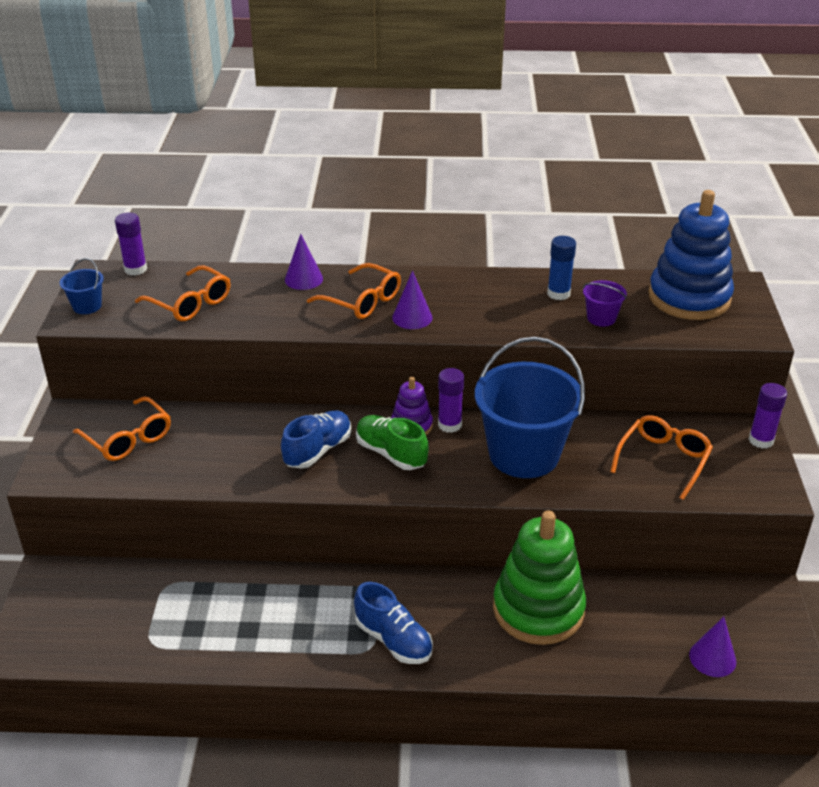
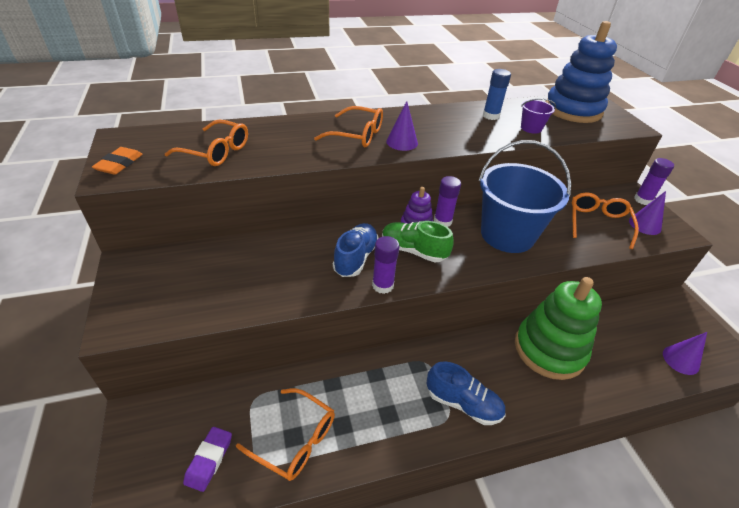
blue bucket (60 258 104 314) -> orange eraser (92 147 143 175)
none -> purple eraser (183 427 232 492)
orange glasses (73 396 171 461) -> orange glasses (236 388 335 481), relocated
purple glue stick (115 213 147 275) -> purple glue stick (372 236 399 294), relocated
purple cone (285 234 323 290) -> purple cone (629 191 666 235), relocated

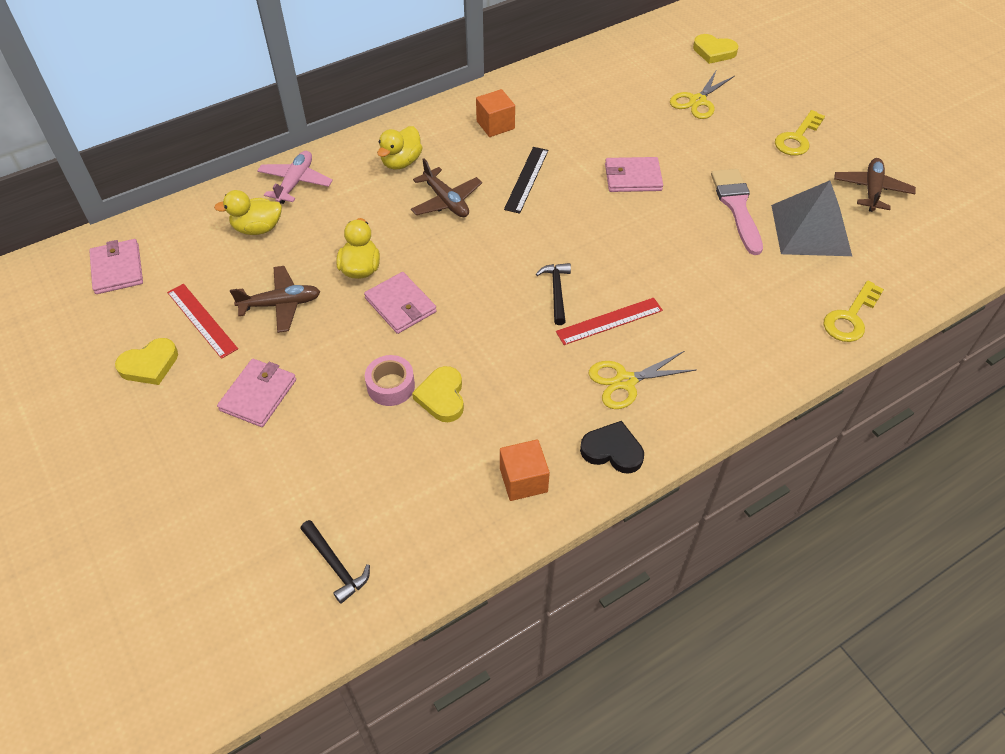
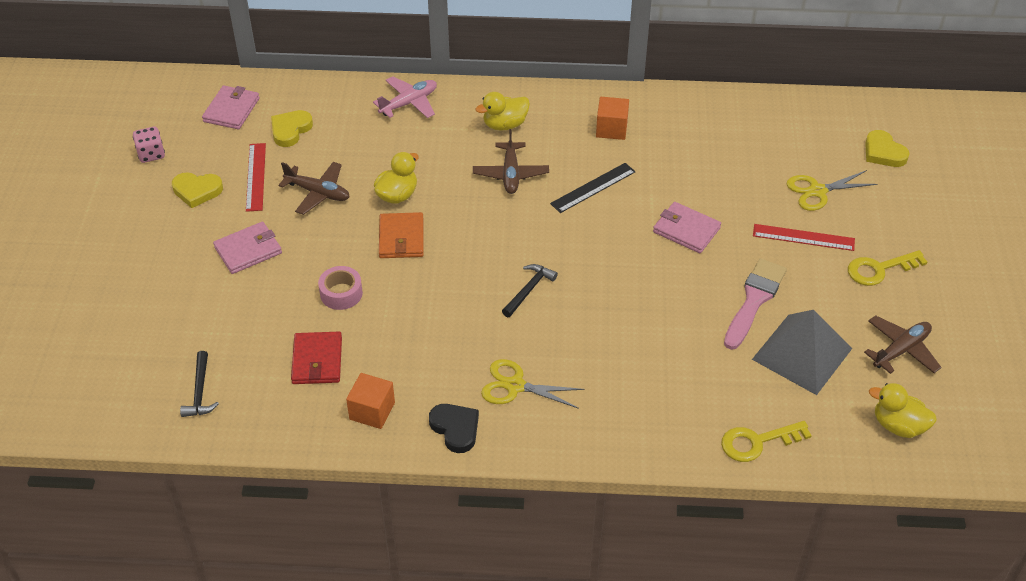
none -> pink dice (133 127 165 163)
yellow heart (412 366 464 422) -> yellow heart (271 110 313 147), relocated
none -> red wallet (291 332 342 384)
pink wallet (364 272 437 334) -> orange wallet (379 212 424 258)
red ruler (556 298 663 345) -> red ruler (753 224 855 251), relocated
yellow duck (214 190 282 235) -> yellow duck (869 383 937 438), relocated

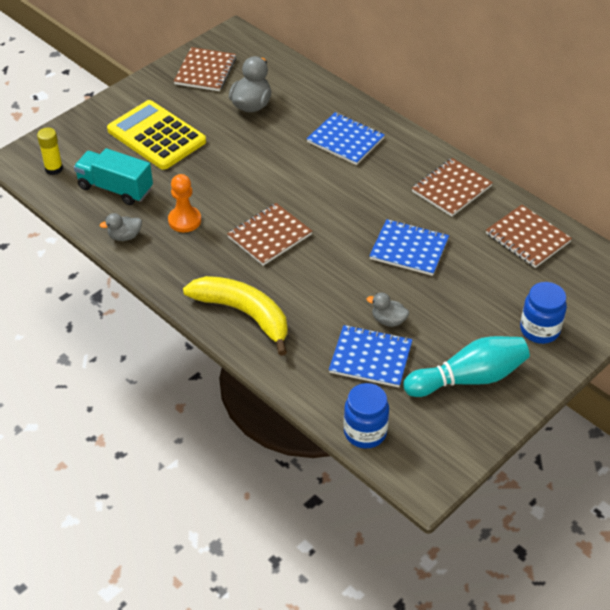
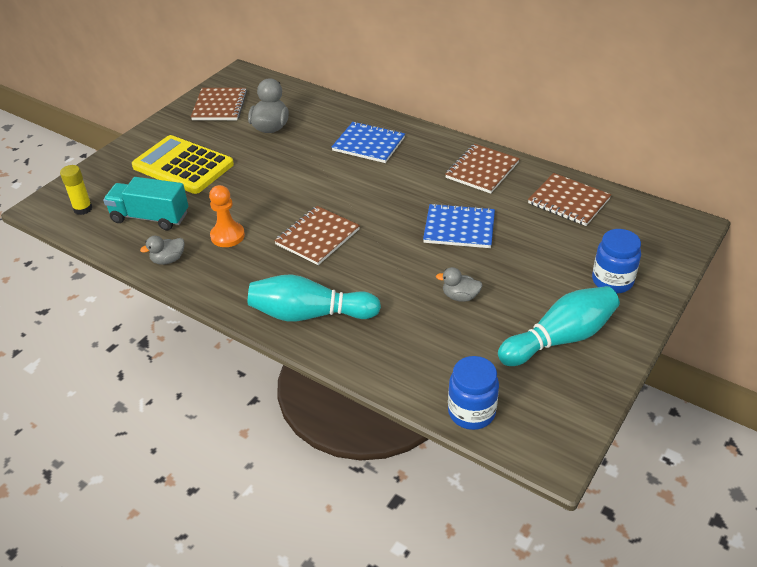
yellow banana (183 276 288 356) -> turquoise bowling pin (248 274 381 322)
blue notebook (329 325 413 387) -> none

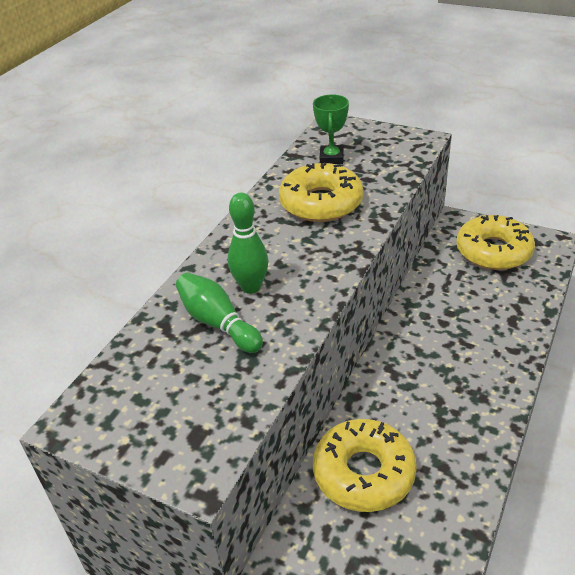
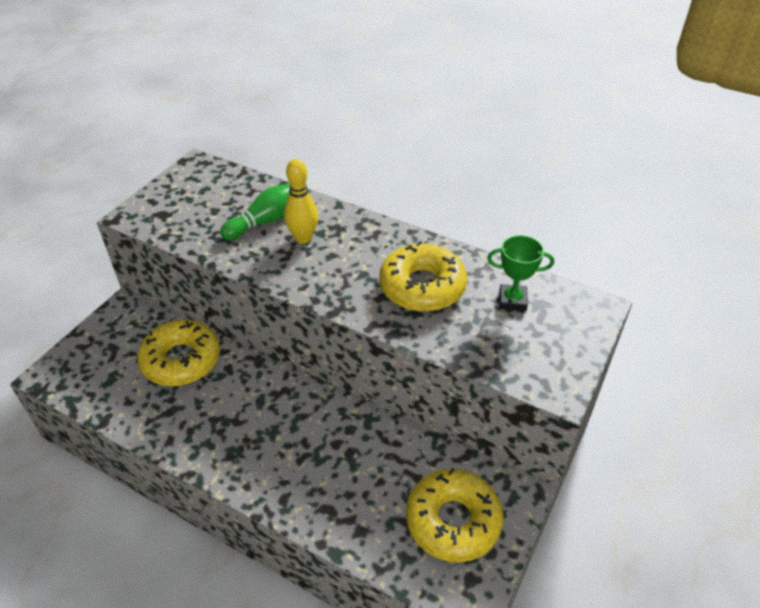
green bowling pin (228 193 269 294) -> yellow bowling pin (284 159 318 244)

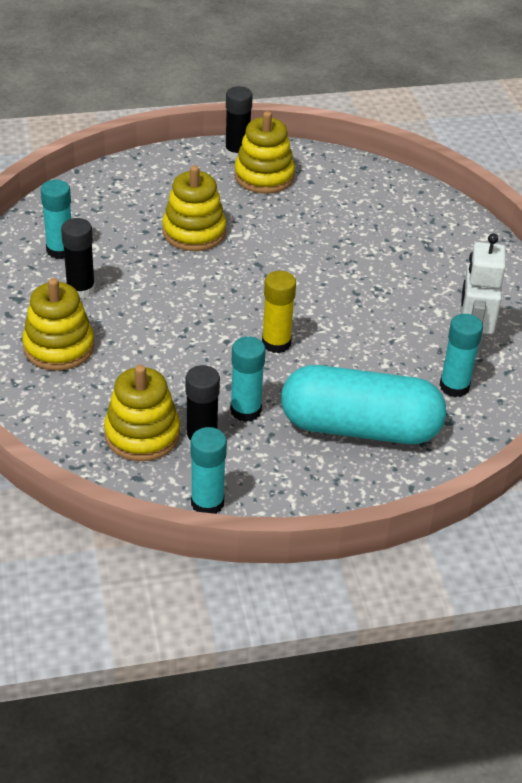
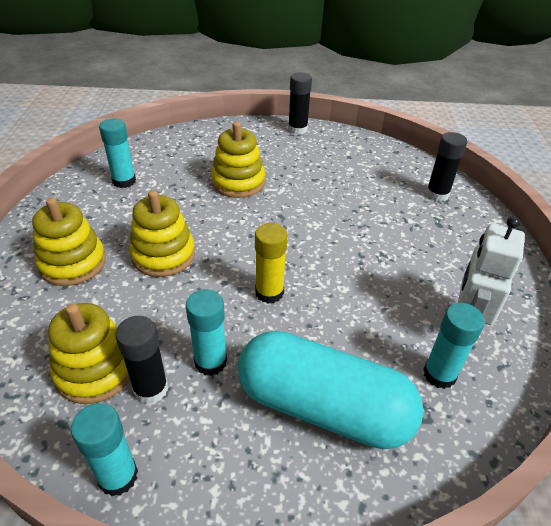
yellow stacking toy (234 111 295 194) -> yellow stacking toy (129 190 195 277), relocated
black glue stick (61 218 95 299) -> black glue stick (426 132 467 201), relocated

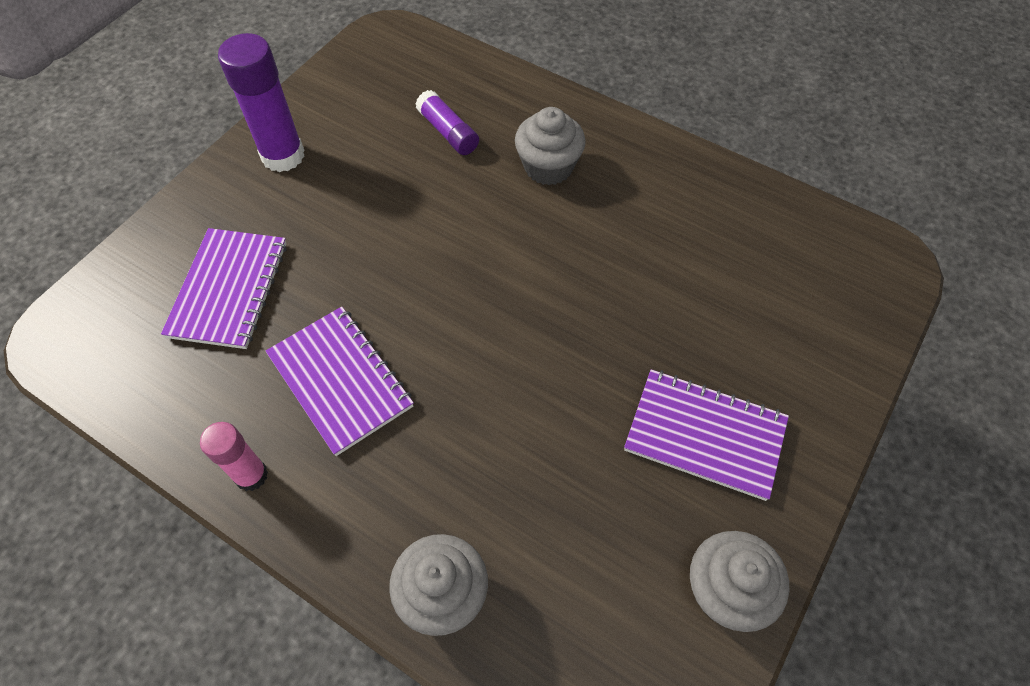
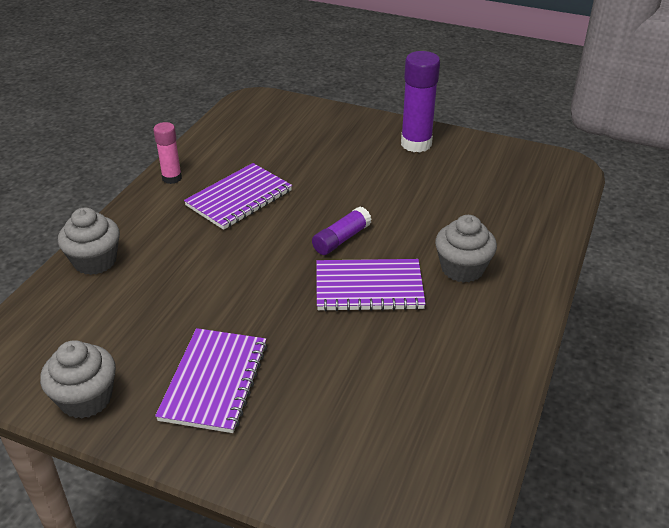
purple glue stick (415 90 479 155) -> purple glue stick (312 207 372 255), relocated
purple notebook (161 228 287 349) -> purple notebook (316 259 426 311), relocated

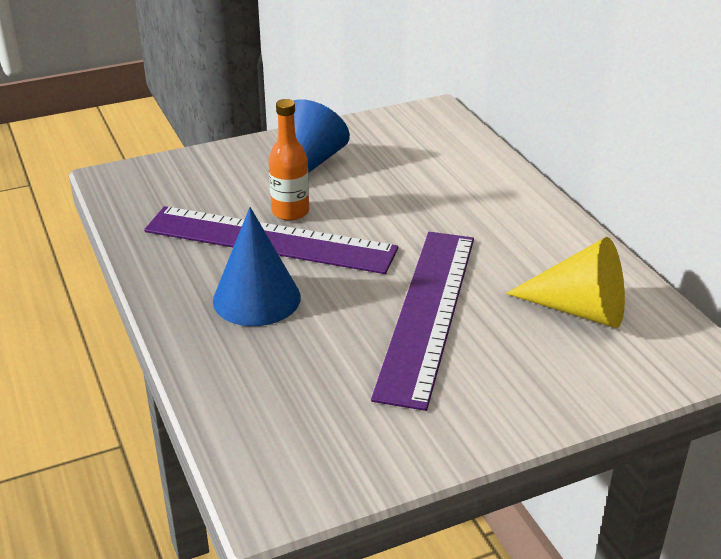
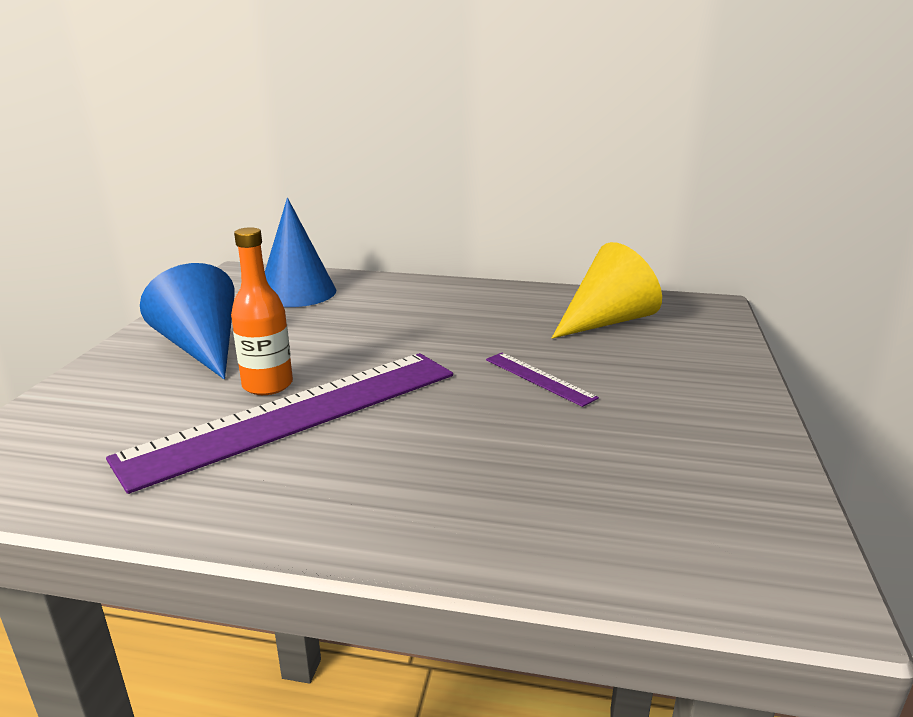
blue cone (213 207 301 326) -> blue cone (265 198 336 307), relocated
purple ruler (371 232 474 411) -> purple ruler (486 353 599 407), x0.41

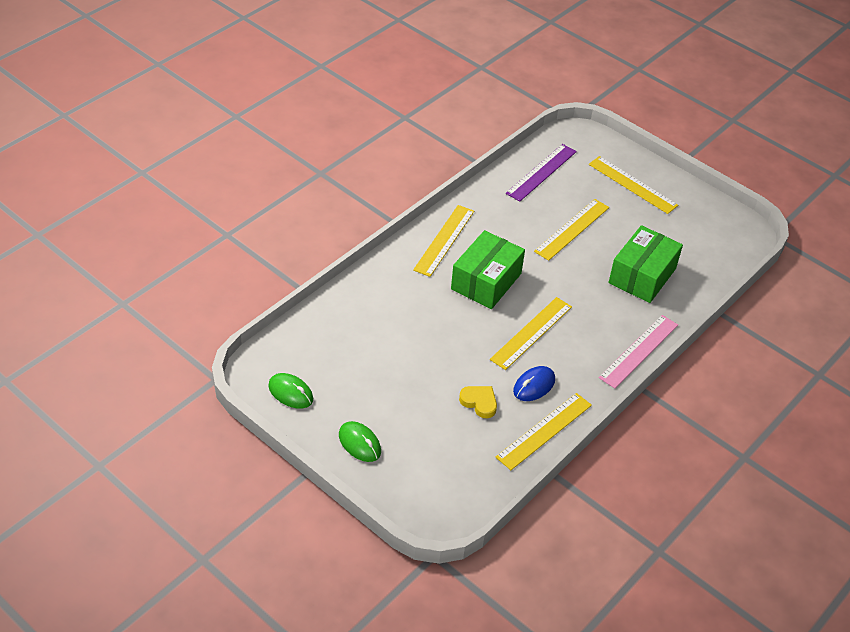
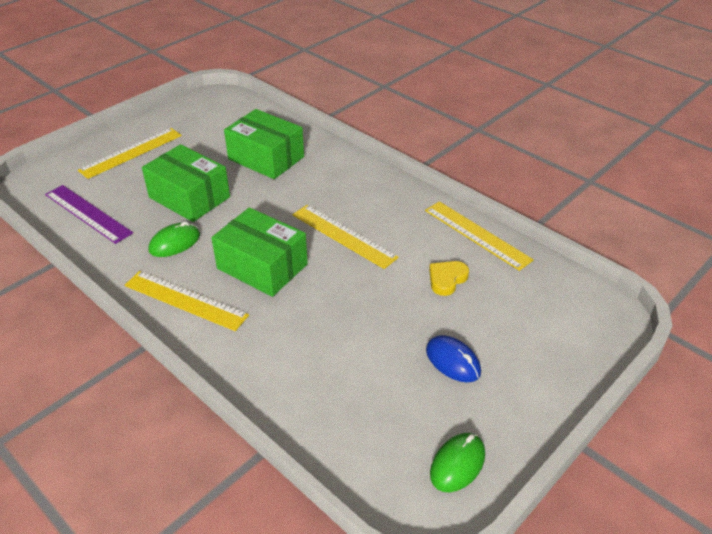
yellow ruler (534 199 609 261) -> green box (142 144 230 222)
green mouse (339 421 381 462) -> green mouse (148 221 200 257), relocated
blue mouse (513 366 555 401) -> blue mouse (426 335 481 382), relocated
pink ruler (599 315 678 389) -> none

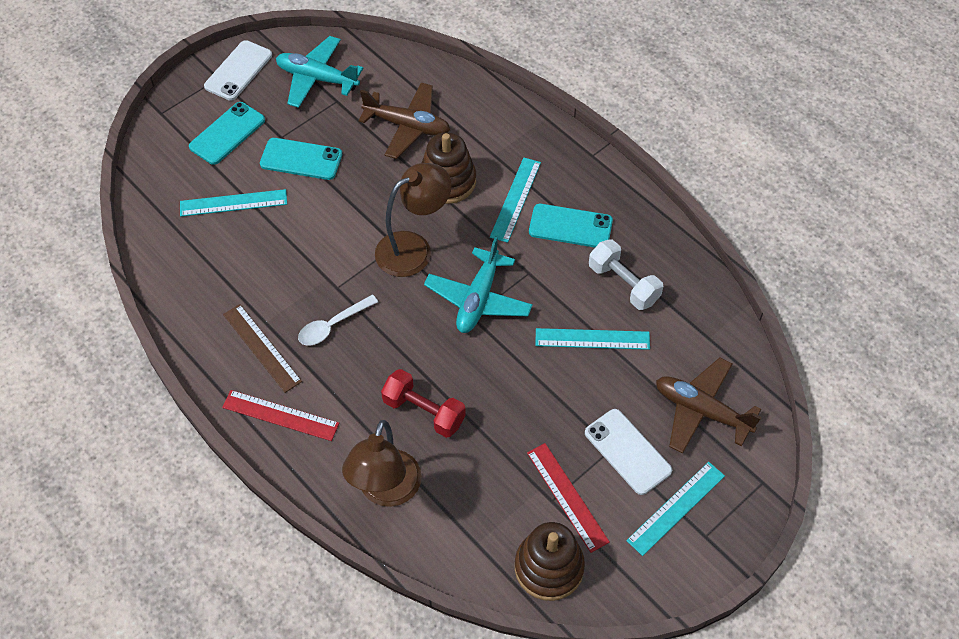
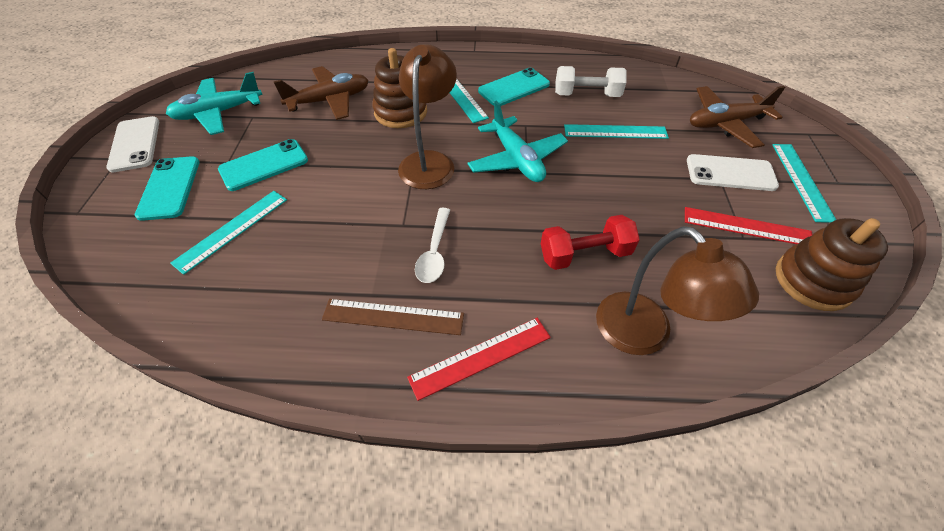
turquoise ruler (536 328 650 350) -> turquoise ruler (564 124 669 139), 45 degrees clockwise

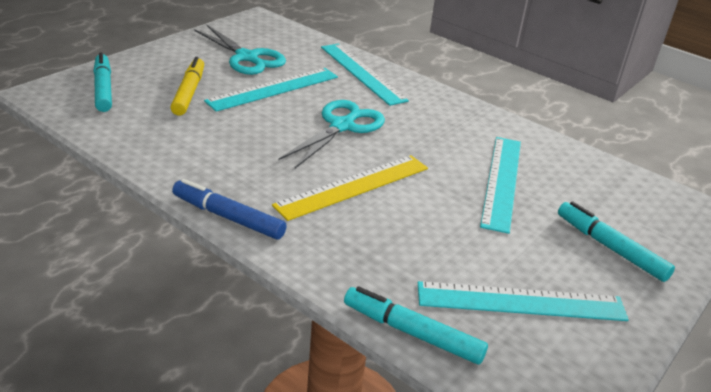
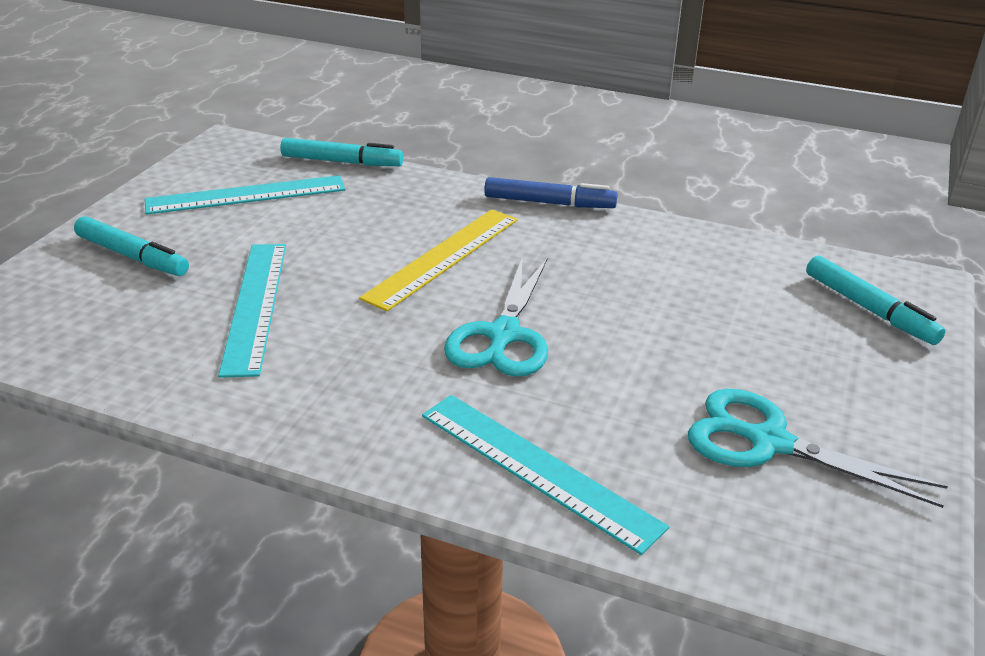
yellow marker (170 57 204 116) -> none
turquoise ruler (204 68 338 112) -> none

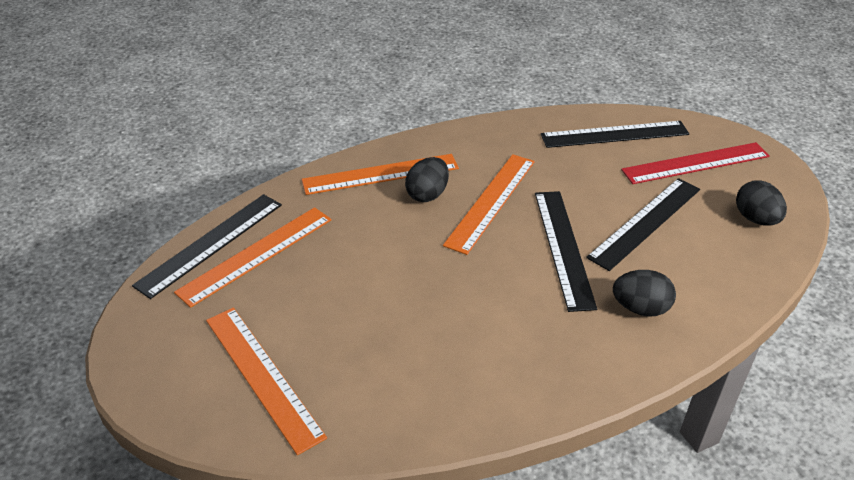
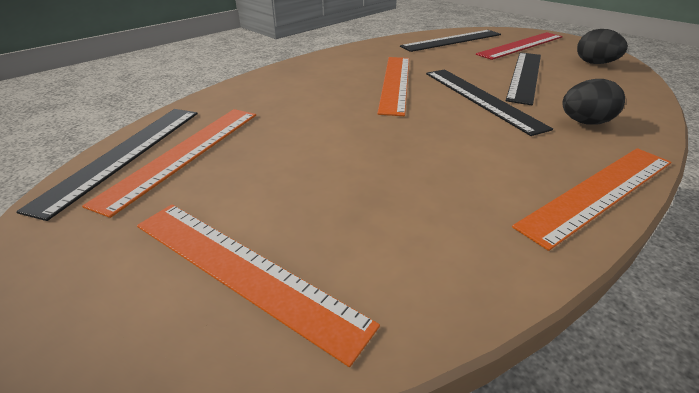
orange ruler (302 154 459 195) -> orange ruler (512 148 672 251), relocated
black egg (405 157 449 202) -> none

